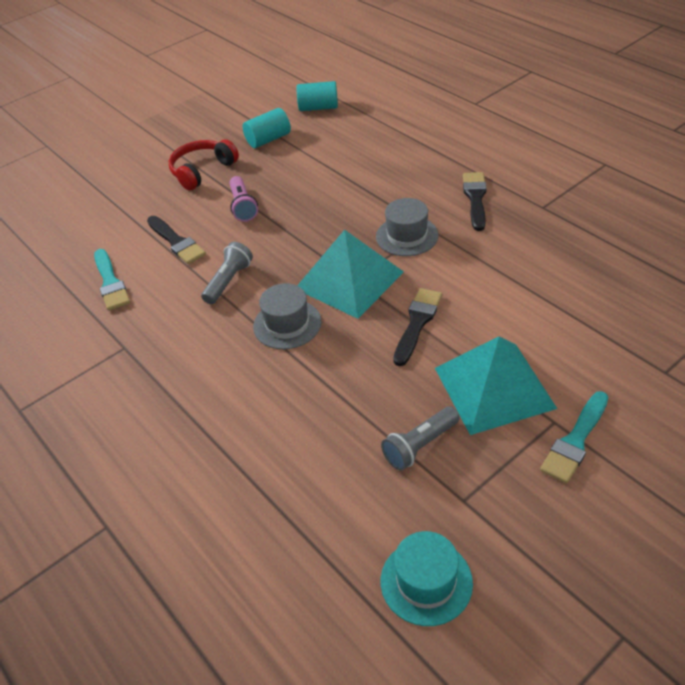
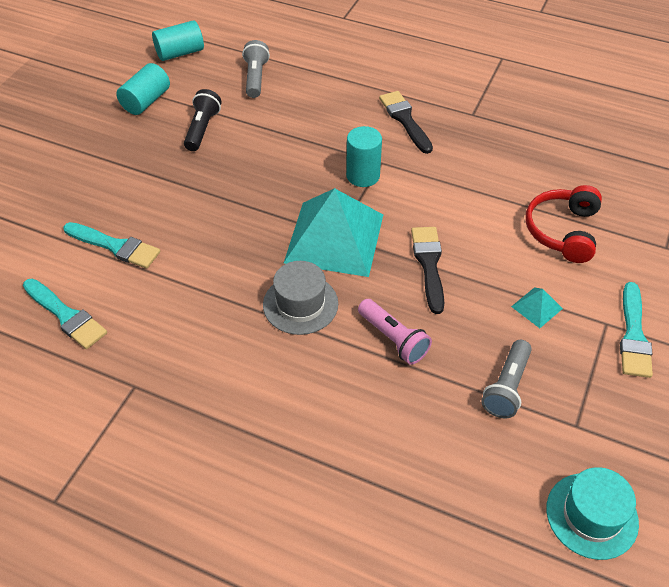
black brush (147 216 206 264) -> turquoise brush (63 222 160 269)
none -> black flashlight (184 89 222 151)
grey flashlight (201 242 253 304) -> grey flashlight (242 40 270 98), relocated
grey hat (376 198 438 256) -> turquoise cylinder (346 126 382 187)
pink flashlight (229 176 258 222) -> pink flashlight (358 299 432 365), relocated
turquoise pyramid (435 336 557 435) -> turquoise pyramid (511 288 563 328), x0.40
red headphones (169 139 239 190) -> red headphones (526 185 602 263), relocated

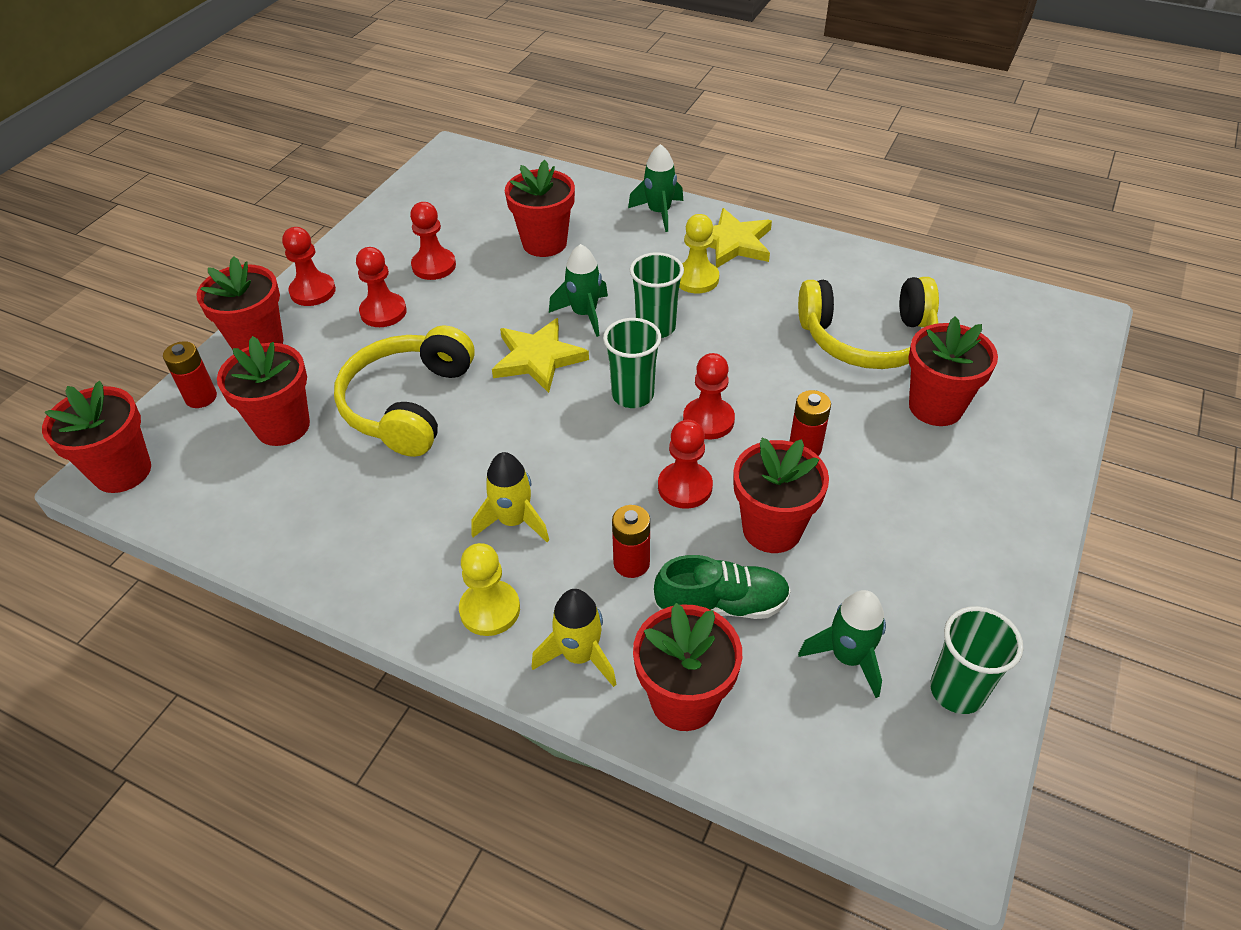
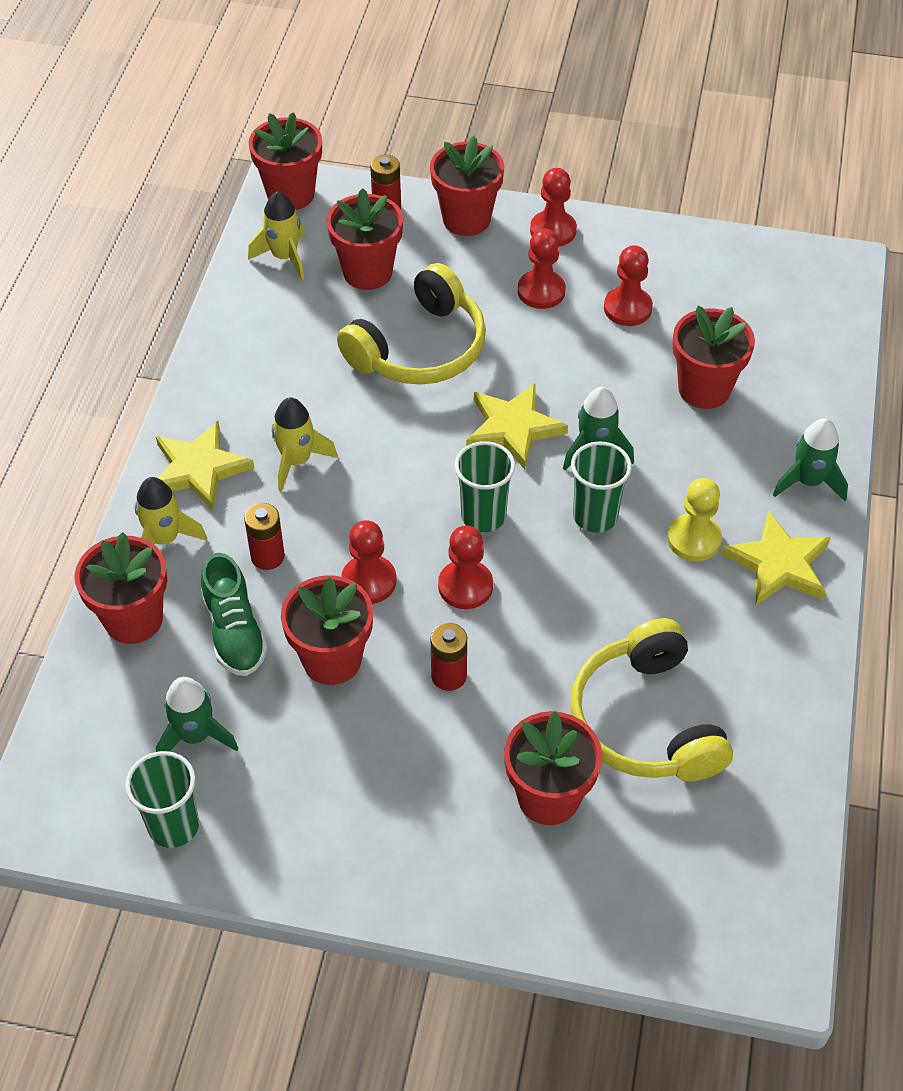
yellow pawn (459 543 520 636) -> yellow star (156 421 254 510)
none -> yellow rocket (248 191 305 280)
yellow headphones (334 325 475 457) -> yellow headphones (337 263 486 385), 135 degrees clockwise

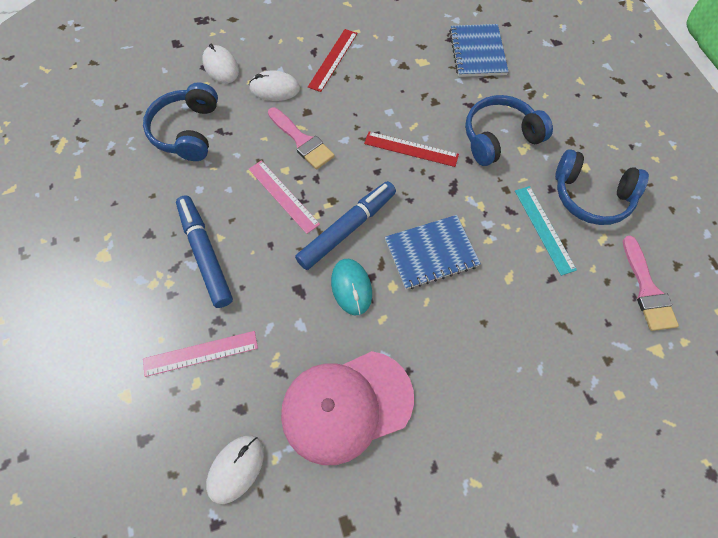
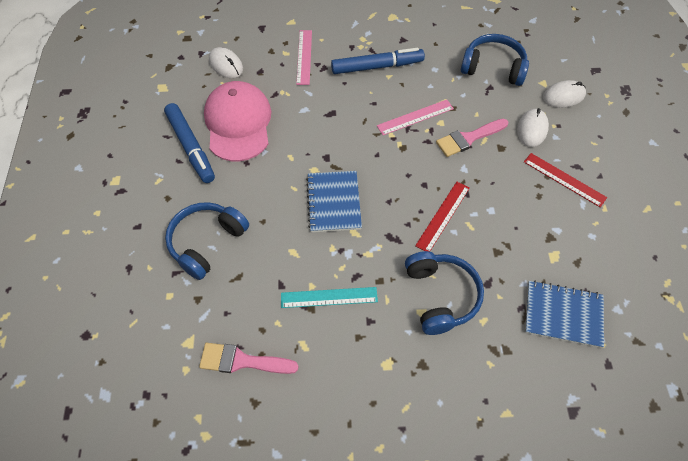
blue marker (295 181 396 270) -> blue marker (164 103 215 183), relocated
blue headphones (555 149 649 225) -> blue headphones (165 202 249 280), relocated
turquoise mouse (331 259 372 315) -> none

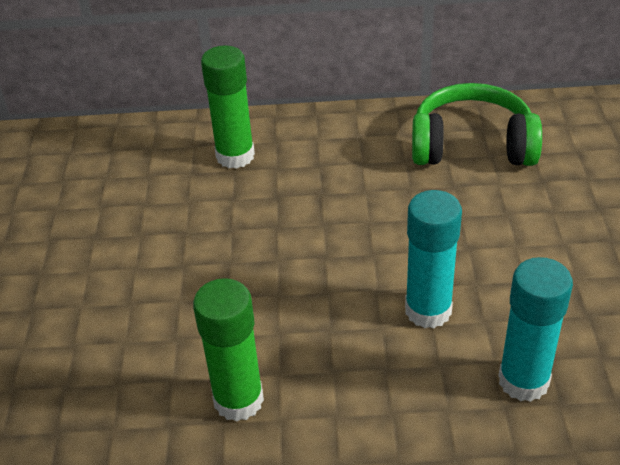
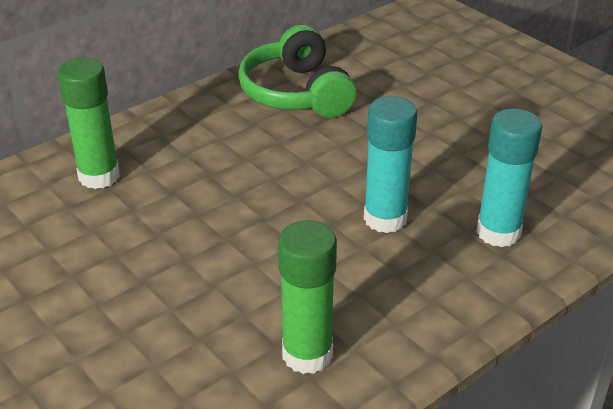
green headphones (412 83 542 166) -> green headphones (238 25 357 118), 75 degrees counterclockwise

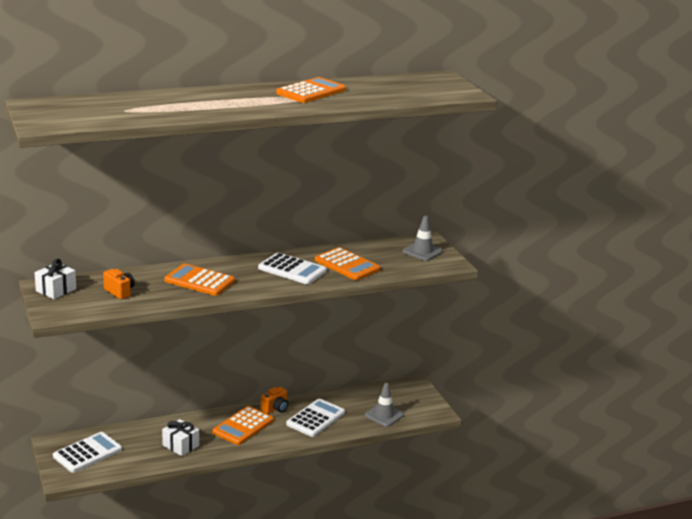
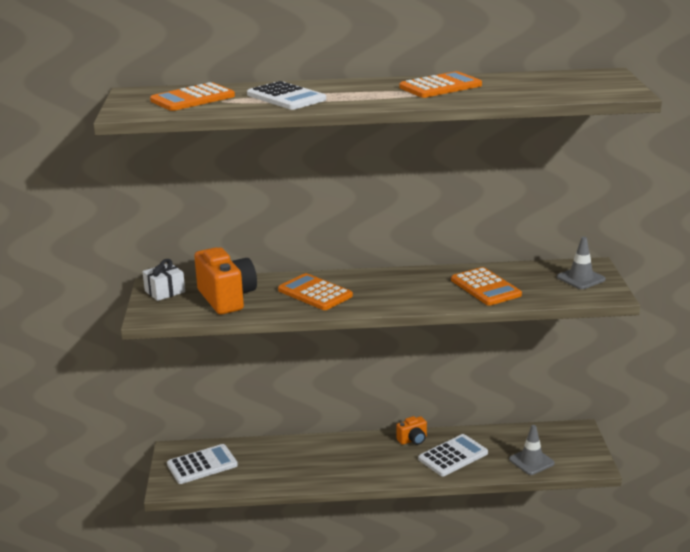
orange calculator (212 406 274 445) -> orange calculator (150 82 235 111), relocated
orange camera (103 269 135 299) -> orange camera (194 247 257 314), x2.01
white calculator (258 253 327 284) -> white calculator (247 81 326 110), relocated
white gift (162 419 199 456) -> none

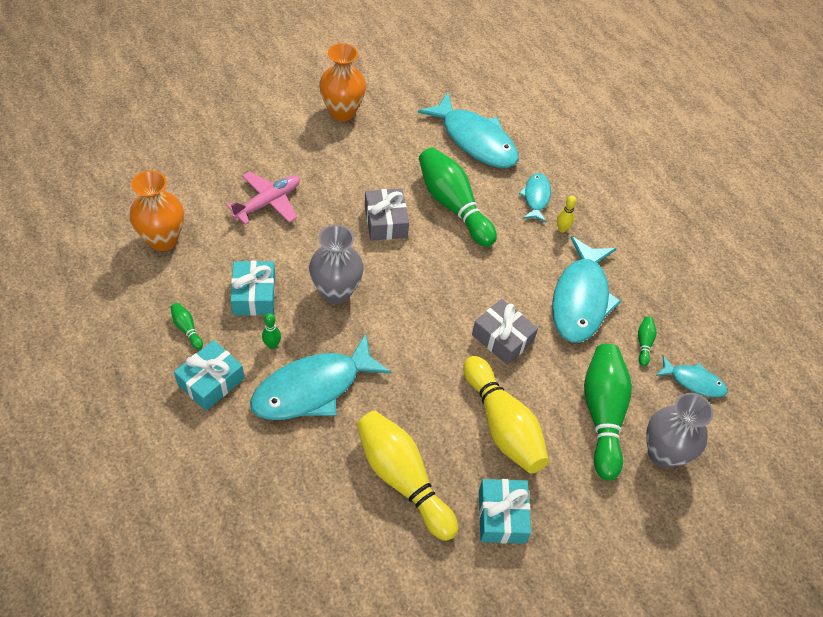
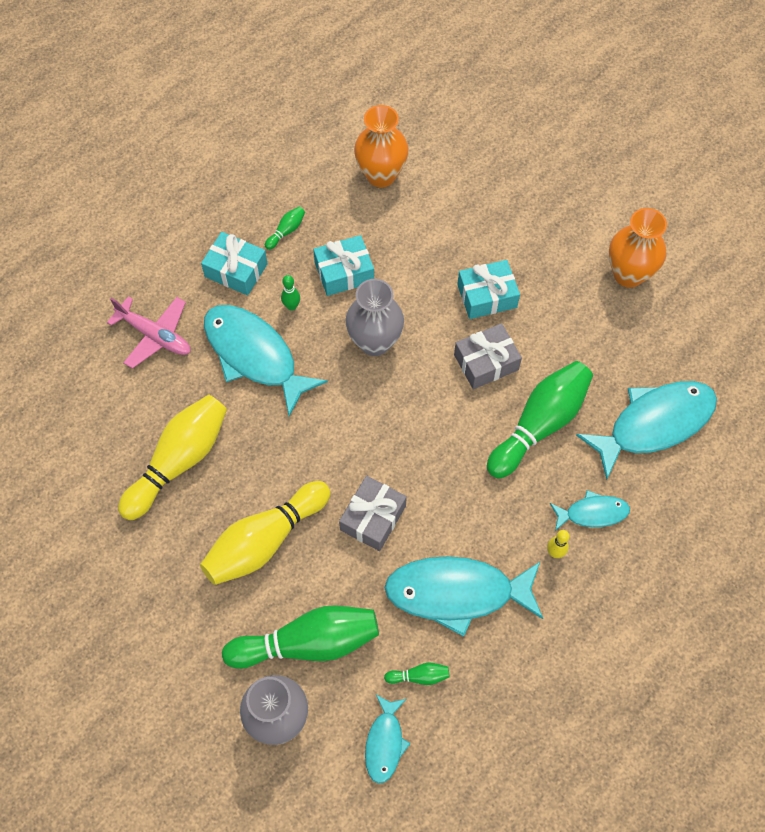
pink plane (226 171 300 225) -> pink plane (107 296 190 369), relocated
turquoise gift (479 479 531 544) -> turquoise gift (457 260 520 319), relocated
turquoise fish (418 93 519 168) -> turquoise fish (576 381 717 480), 150 degrees counterclockwise

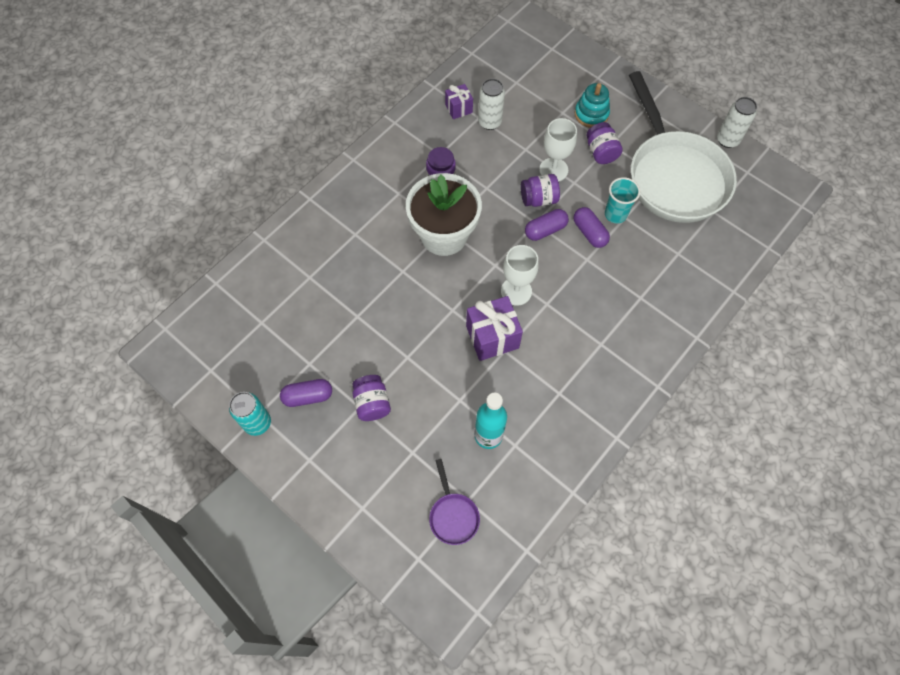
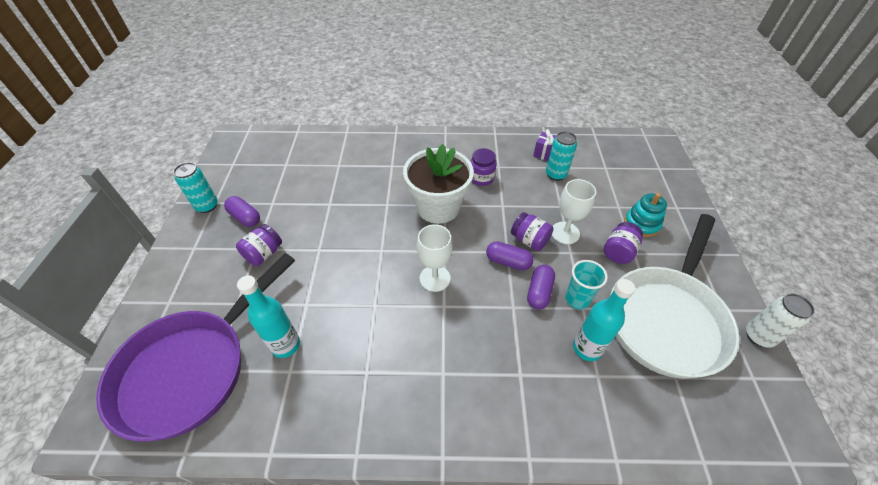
purple pan (429 459 480 545) -> purple pan (96 253 295 441), x2.49
white can (478 79 505 130) -> turquoise can (546 131 577 181)
none -> turquoise bottle (573 279 635 361)
purple gift (466 296 523 361) -> none

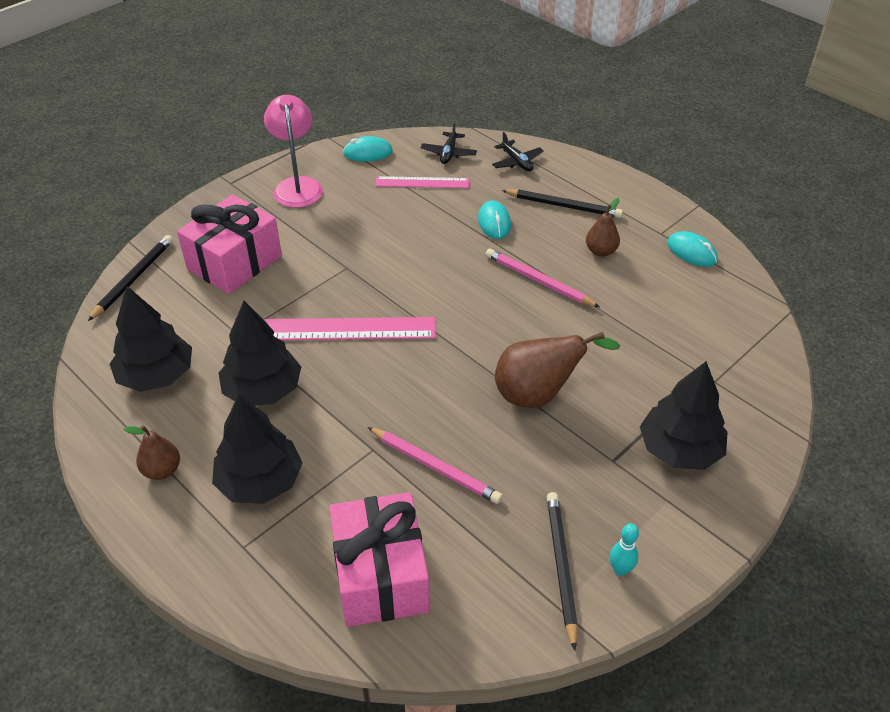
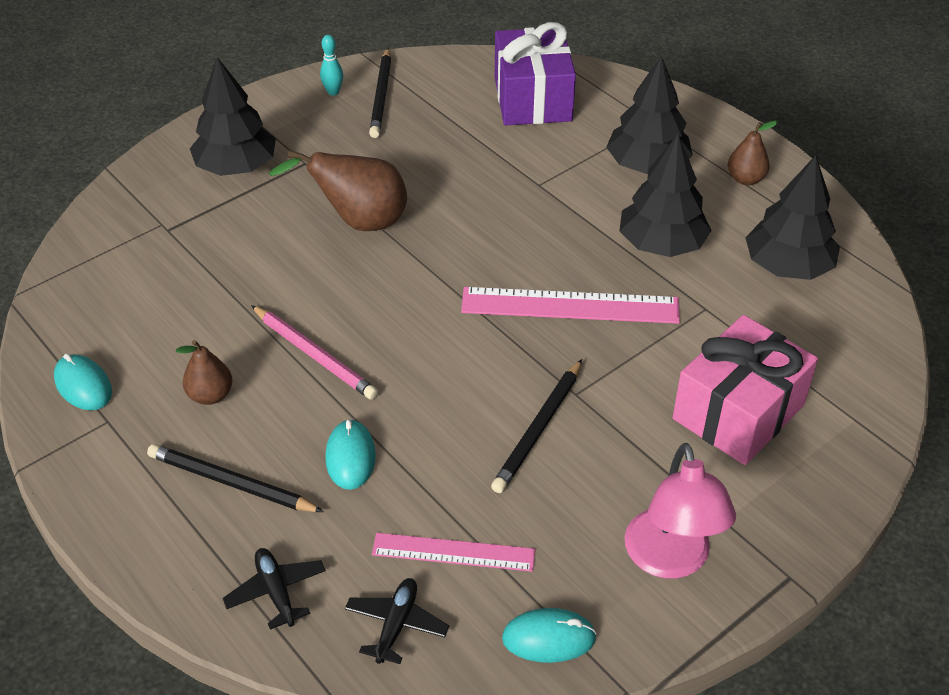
black pencil (88 235 173 321) -> black pencil (491 359 582 493), relocated
pink gift (329 492 429 627) -> purple gift (495 22 576 125)
pink pencil (367 427 503 504) -> none

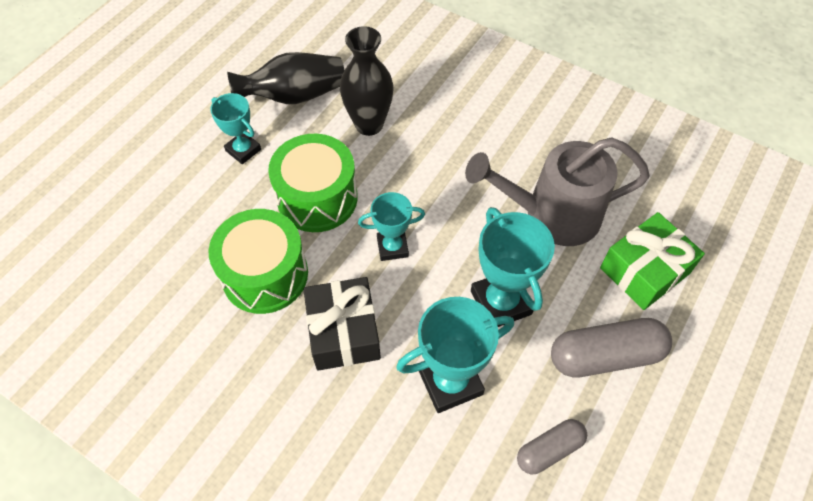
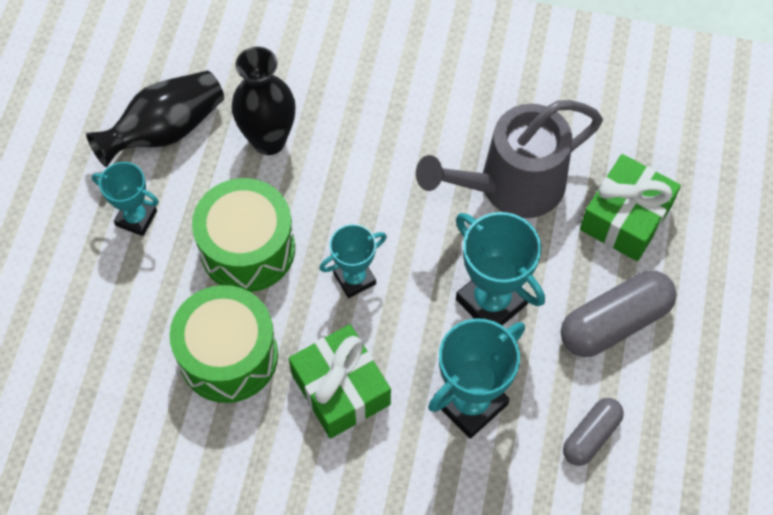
black gift (303 277 381 371) -> green gift (289 324 391 439)

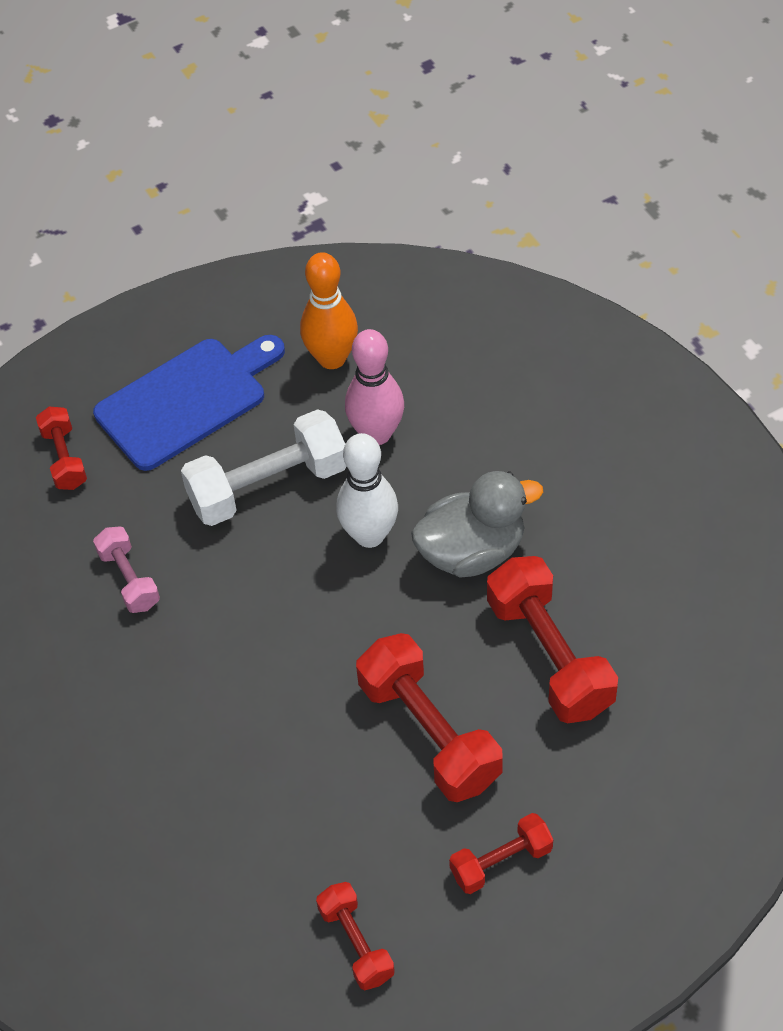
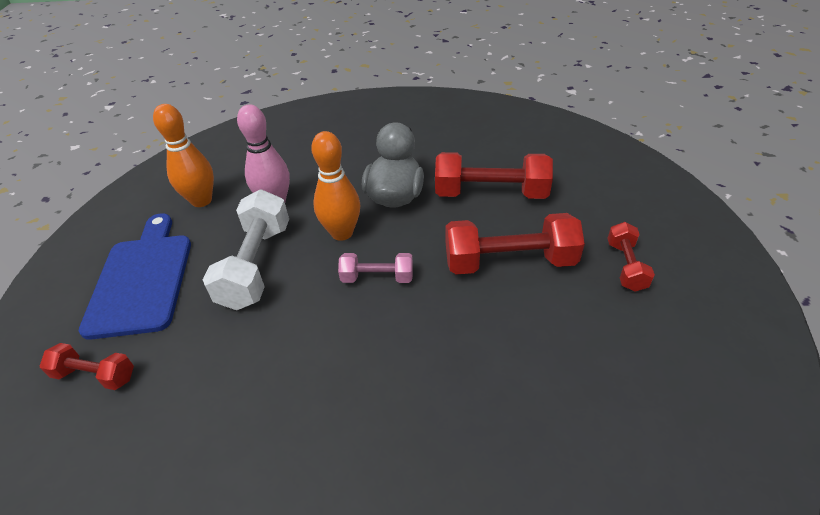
white bowling pin (336 433 398 548) -> orange bowling pin (311 131 360 241)
pink dumbbell (93 526 160 613) -> pink dumbbell (338 253 413 283), relocated
red dumbbell (316 882 395 990) -> none

